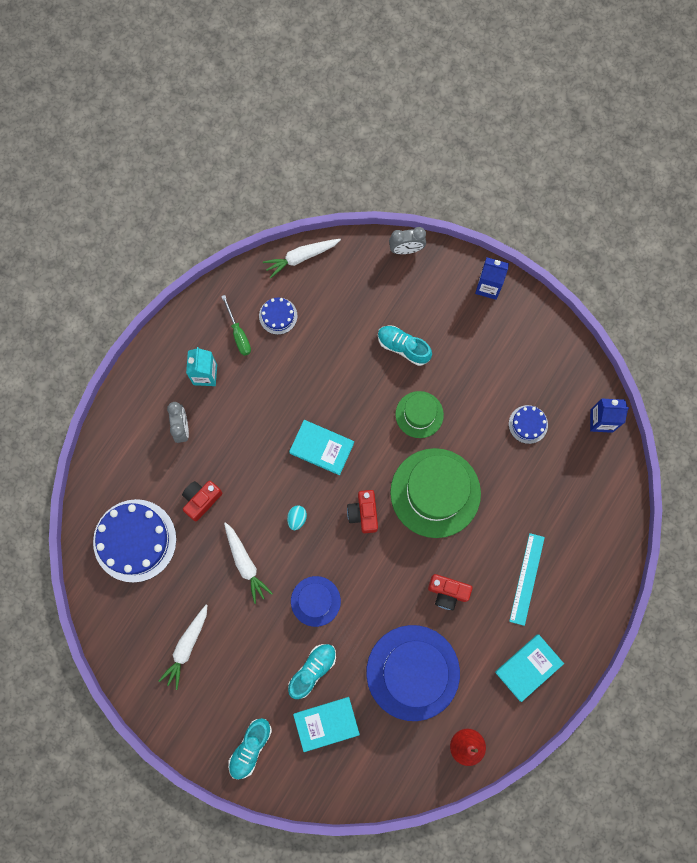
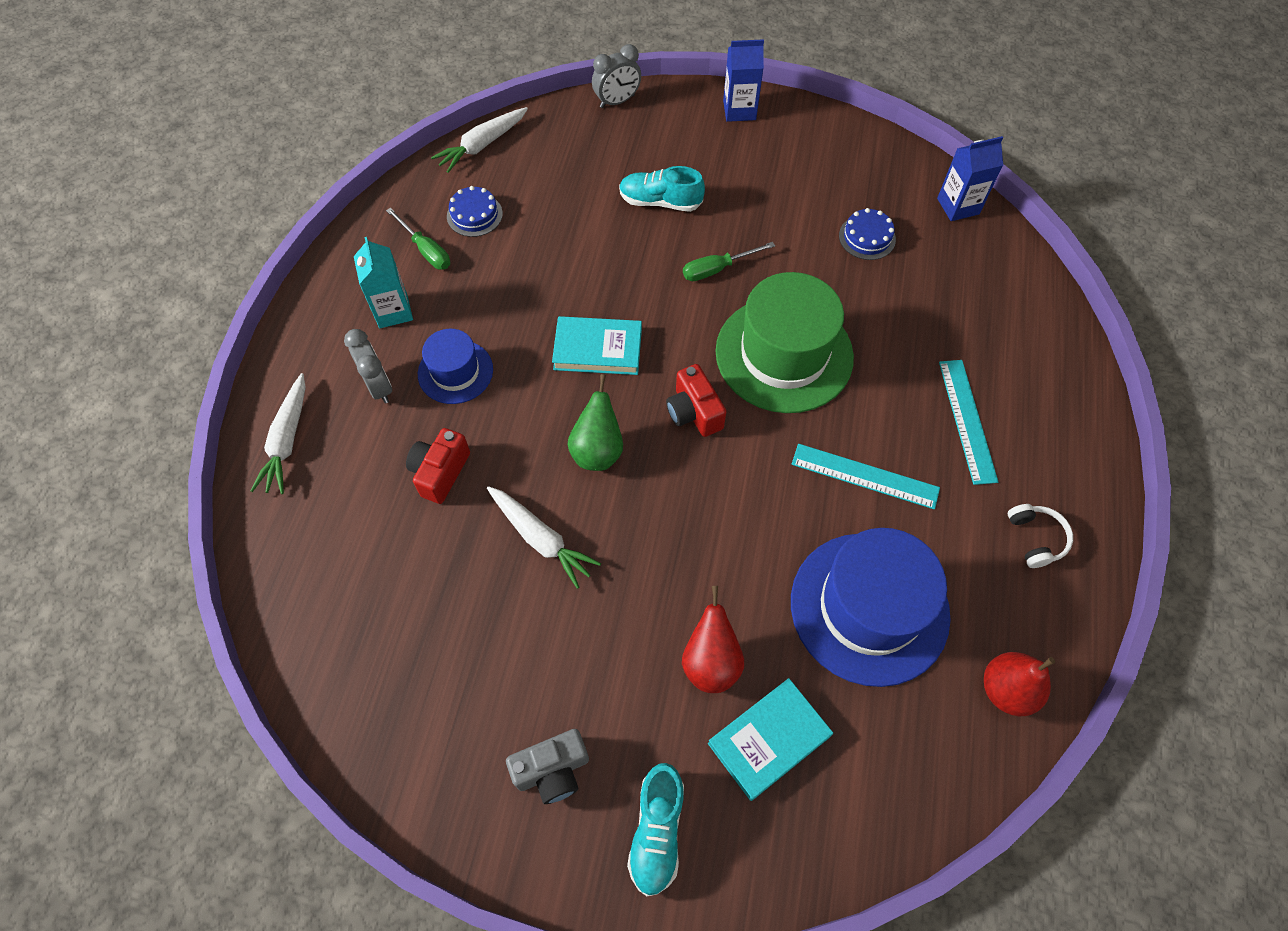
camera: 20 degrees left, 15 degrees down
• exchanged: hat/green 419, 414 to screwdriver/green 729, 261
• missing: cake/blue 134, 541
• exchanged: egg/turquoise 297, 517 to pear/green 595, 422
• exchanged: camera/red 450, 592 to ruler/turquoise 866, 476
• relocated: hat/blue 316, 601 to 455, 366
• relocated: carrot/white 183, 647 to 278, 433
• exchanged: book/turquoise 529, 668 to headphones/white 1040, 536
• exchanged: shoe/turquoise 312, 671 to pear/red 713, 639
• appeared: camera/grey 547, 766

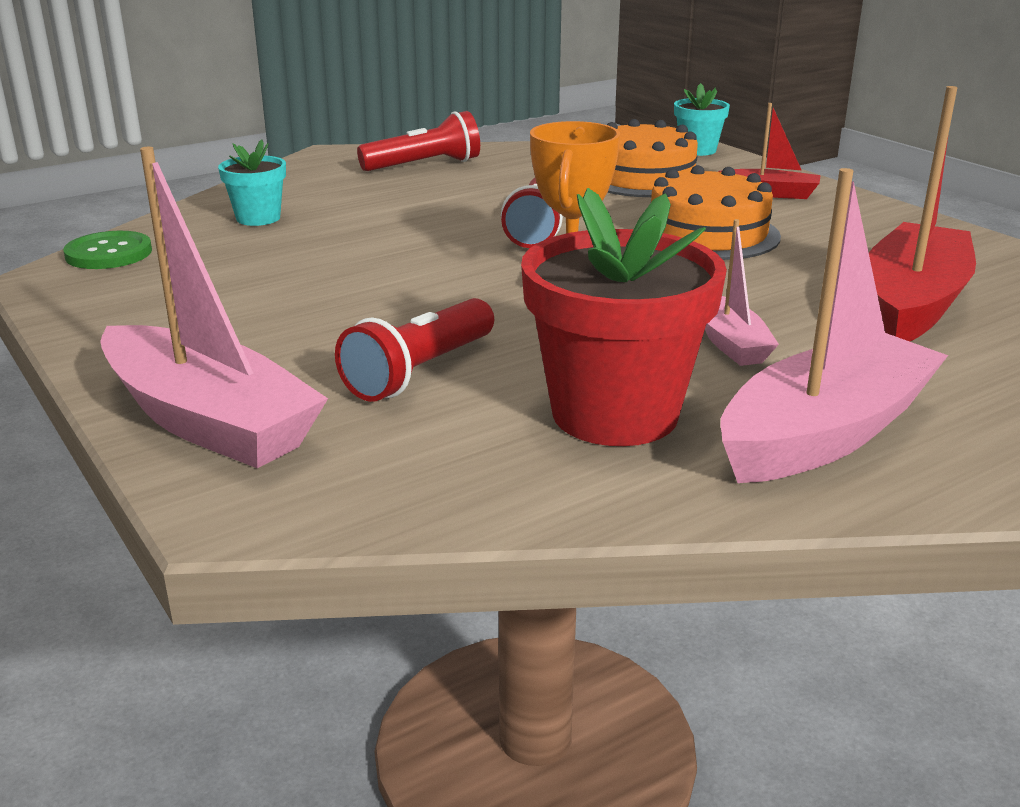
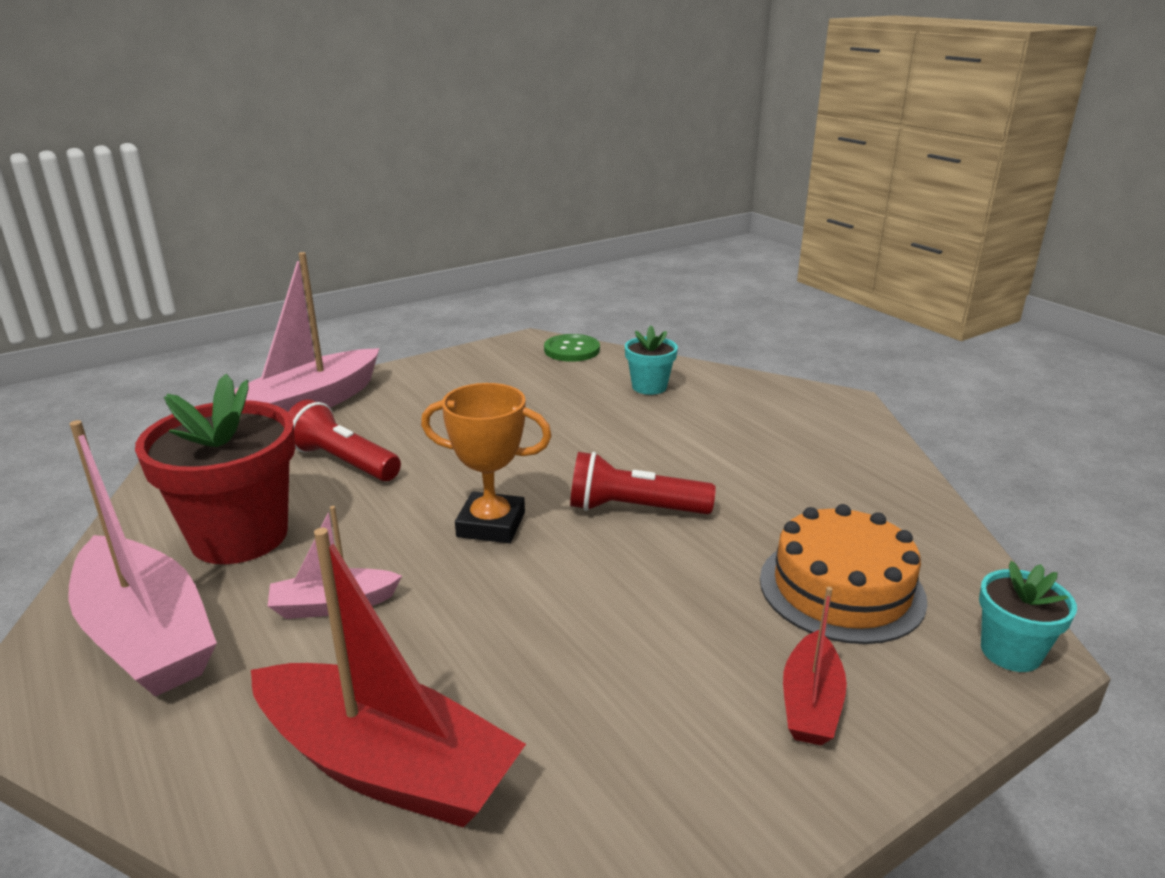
camera: 90 degrees right, 0 degrees up
• missing: flashlight/red 418, 141
• missing: cake/orange 716, 212

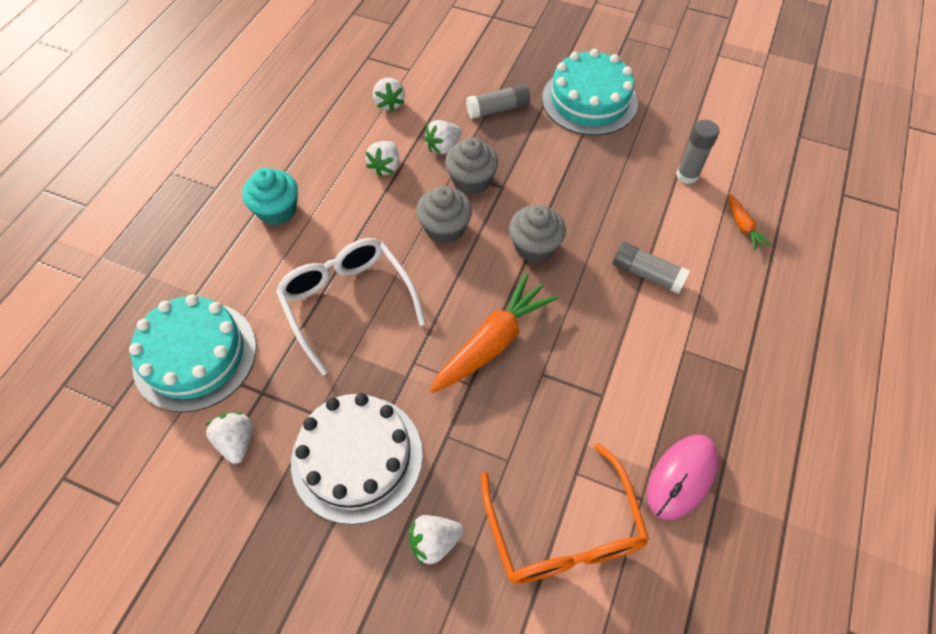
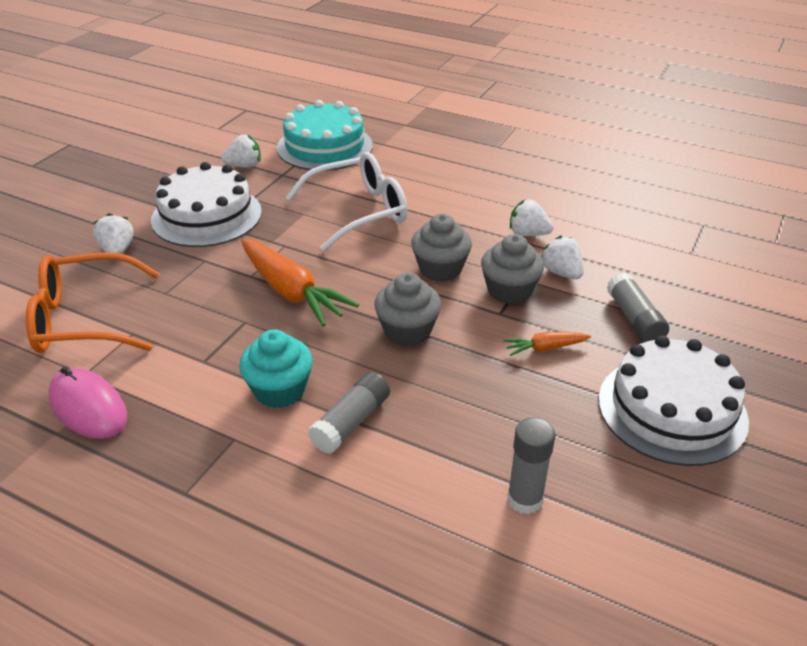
camera: 95 degrees right, 20 degrees down
• colour: cake/turquoise 590, 92 to cake/white 674, 400
• missing: strawberry/white 389, 95
• relocated: cupcake/turquoise 270, 197 to 276, 368
• relocated: carrot/orange 750, 222 to 547, 344

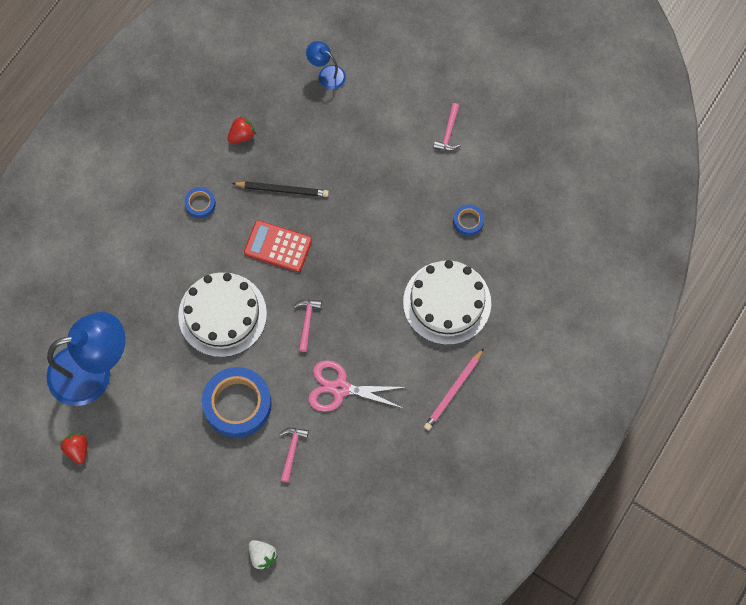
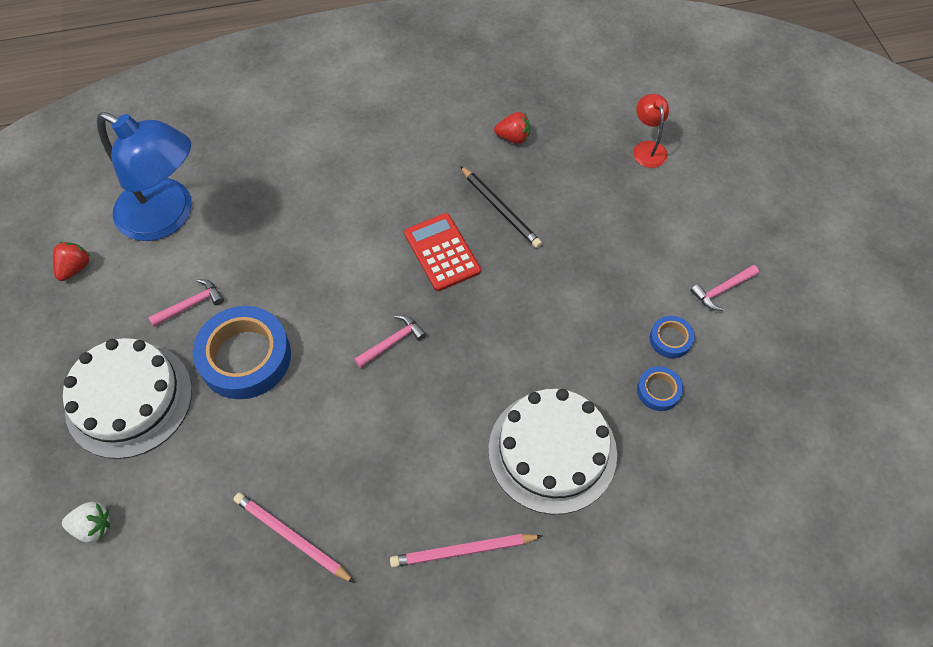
camera: 45 degrees right, 10 degrees down
• colour: lamp/blue 326, 65 to lamp/red 651, 131
• relocated: tape/blue 200, 202 to 672, 337
• relocated: cake/white 222, 314 to 127, 398
• missing: scissors/pink 357, 386
• relocated: hammer/pink 294, 455 to 186, 303
• spun: strawberry/white 263, 555 = 86, 522 90 degrees counterclockwise
• appeared: pencil/pink 294, 538

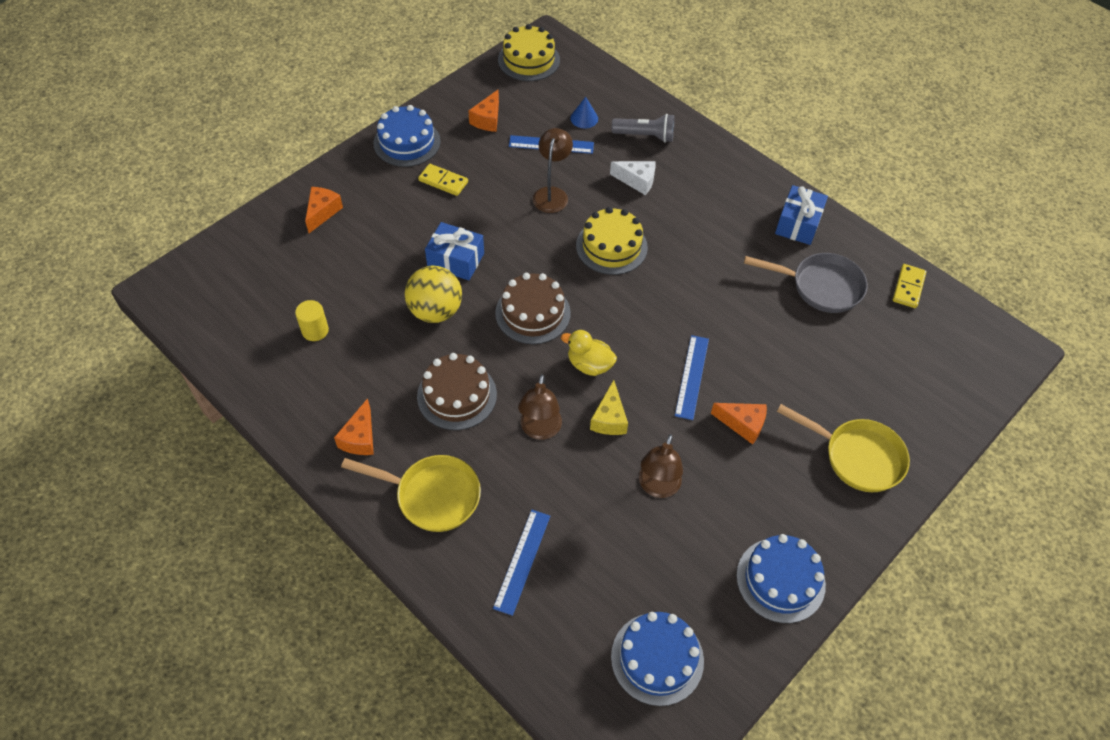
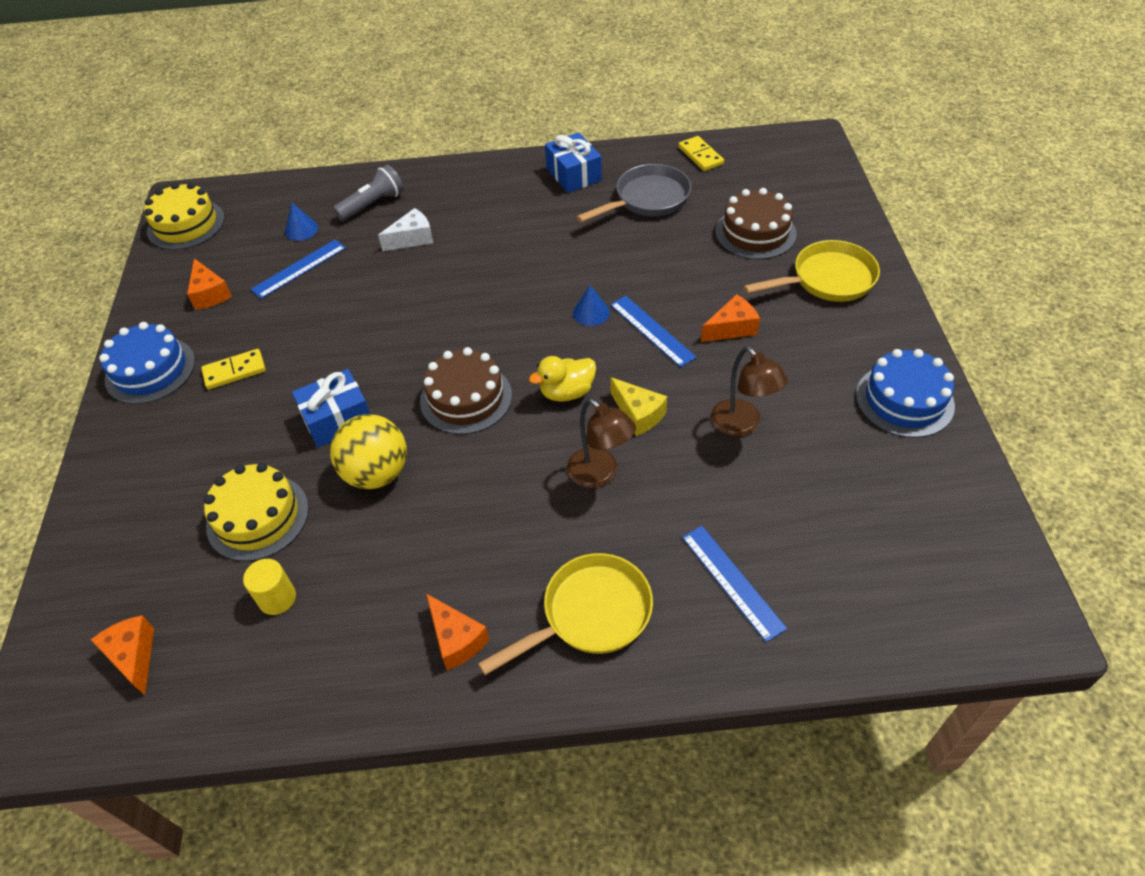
camera: 45 degrees left, 5 degrees down
• missing: lamp/brown 553, 170
• relocated: cheese/orange 324, 210 to 122, 655
• relocated: cake/yellow 612, 241 to 256, 512
• relocated: cake/brown 457, 391 to 756, 224
• missing: cake/blue 657, 659
• appeared: cone/blue 591, 305

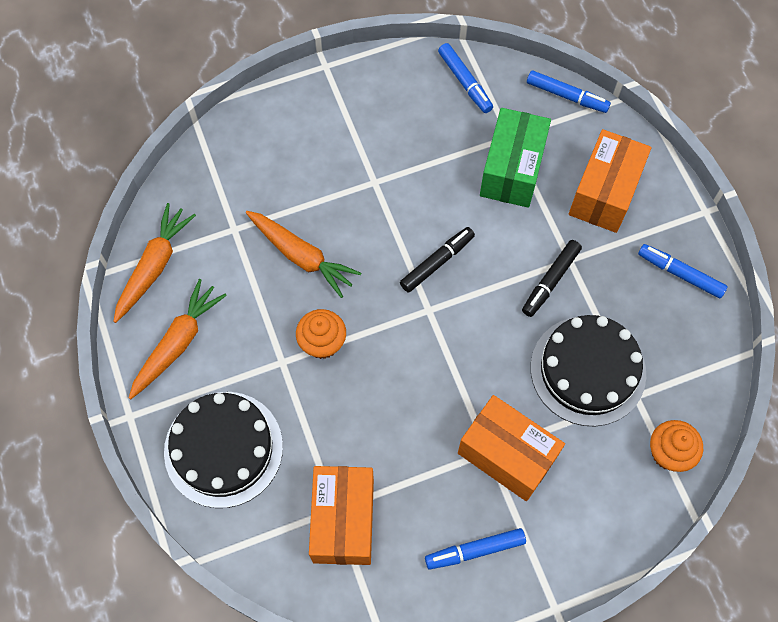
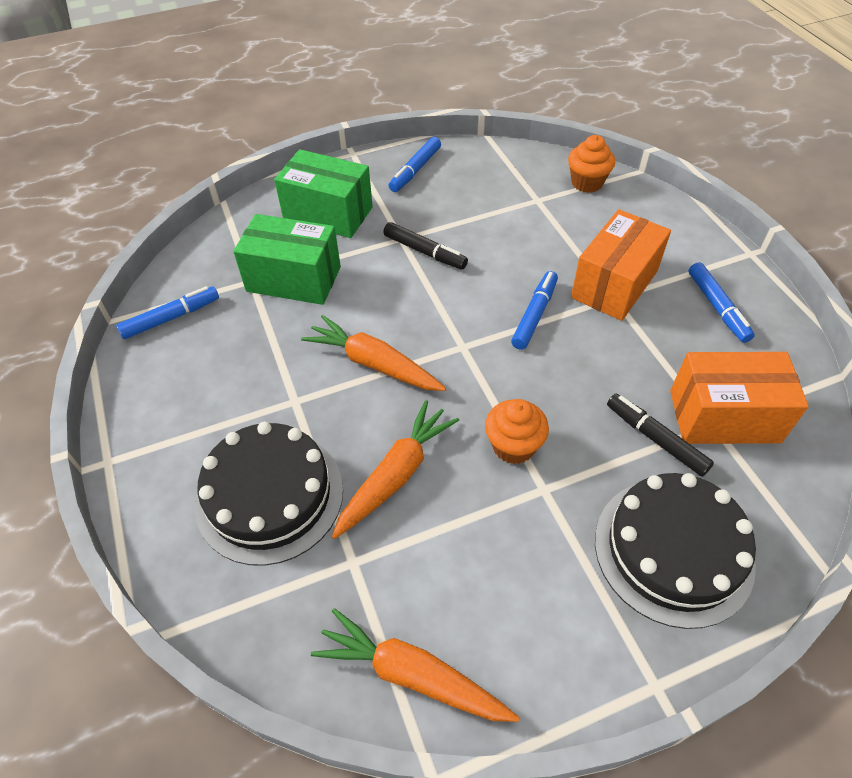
camera: 90 degrees left, 15 degrees down
• relocated: marker/blue 569, 91 to 534, 310
• colour: box/orange 610, 181 to box/green 323, 193
• relocated: marker/black 437, 260 to 660, 435
• relocated: carrot/orange 178, 339 to 373, 353
• relocated: cake/black 588, 370 to 269, 494

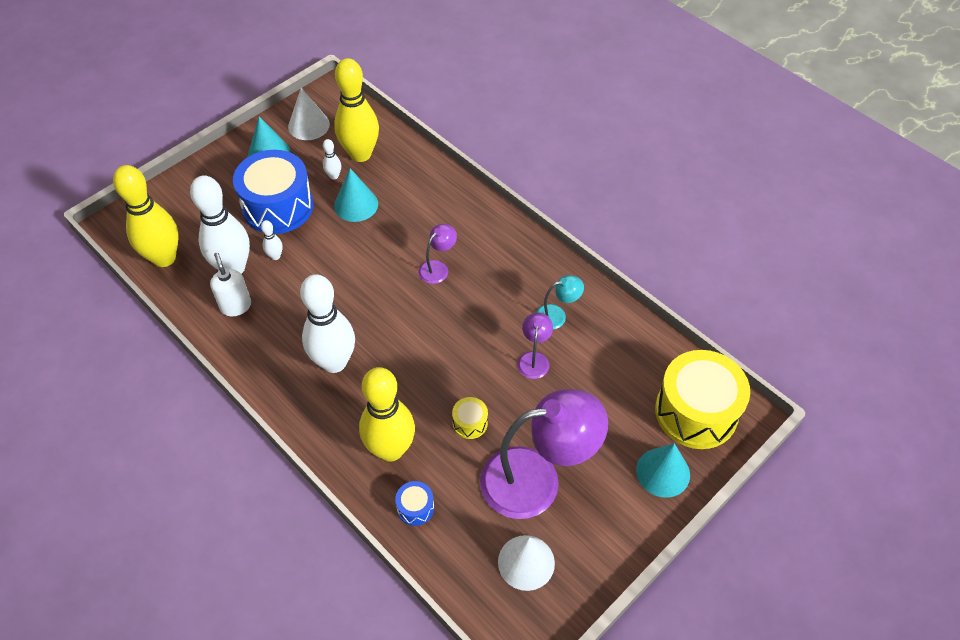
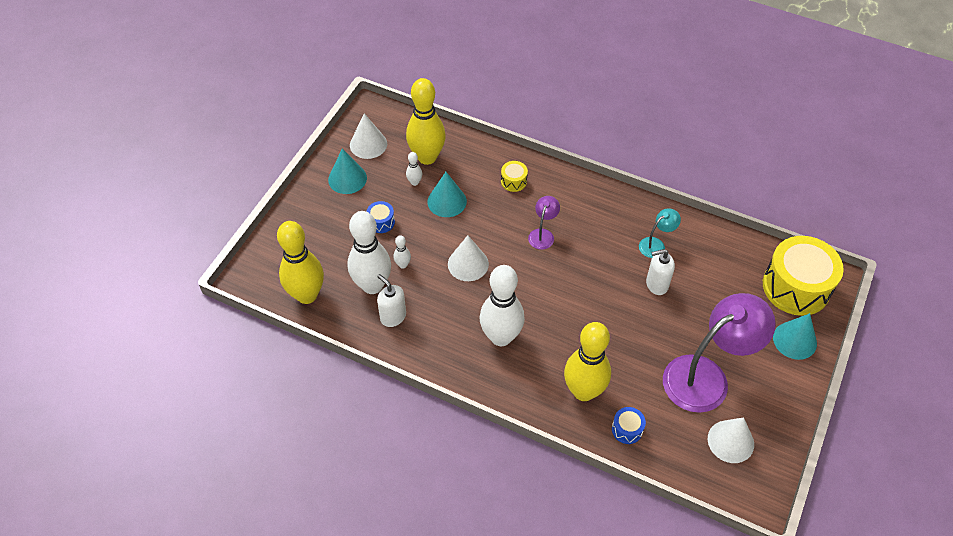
camera: 20 degrees left, 0 degrees up
• size: drum/blue 273, 192 = 380, 217 x0.43
• exchanged: lamp/purple 535, 345 to soap dispenser/white 660, 272
• relocated: drum/yellow 470, 418 to 514, 176
• appeared: cone/white 468, 258

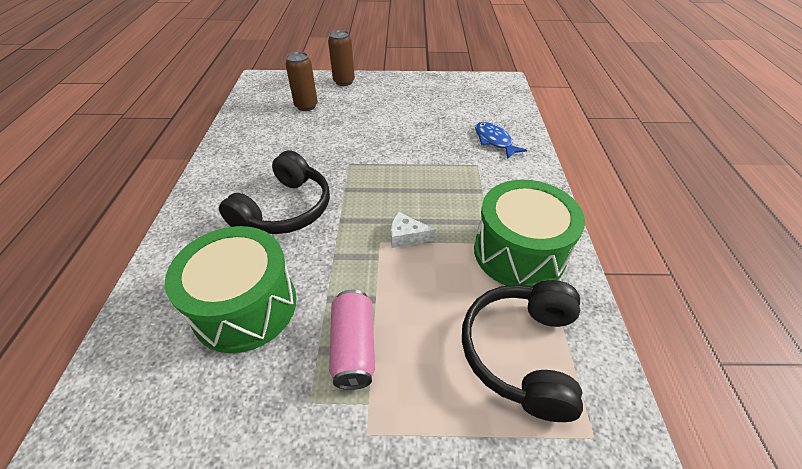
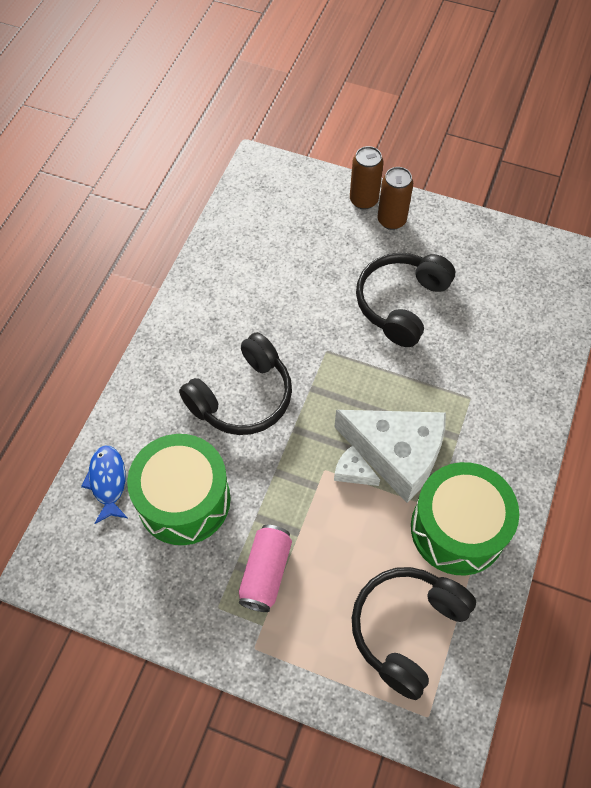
camera: 20 degrees right, 15 degrees up
• relocated: can/brown 302, 81 to 395, 198
• relocated: fish/blue 501, 140 to 104, 485
• appeared: headphones/black 405, 300
• appeared: cheese/white 390, 456

